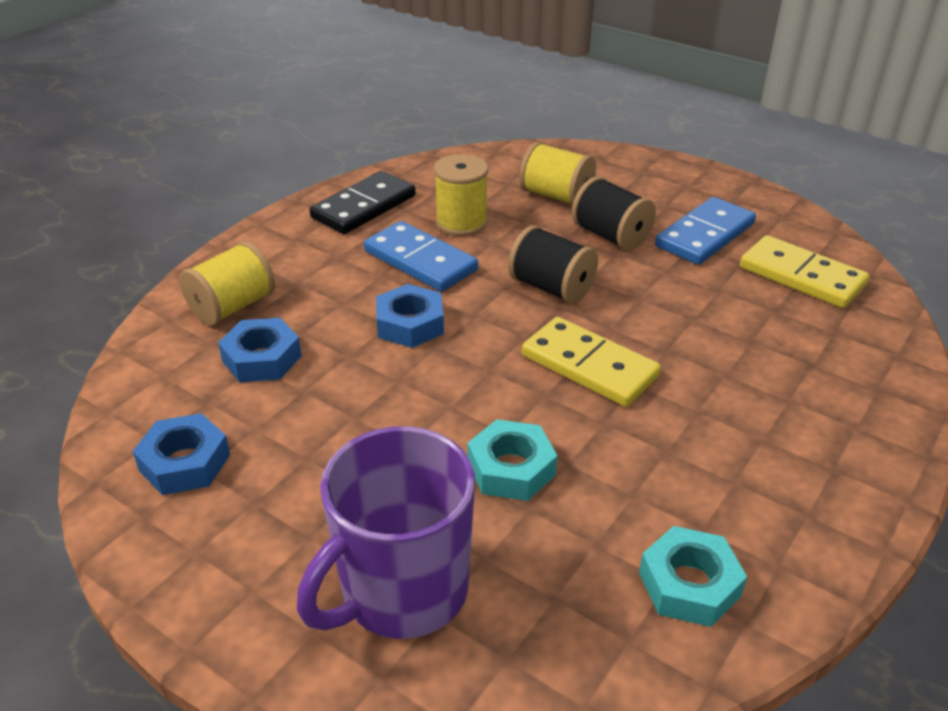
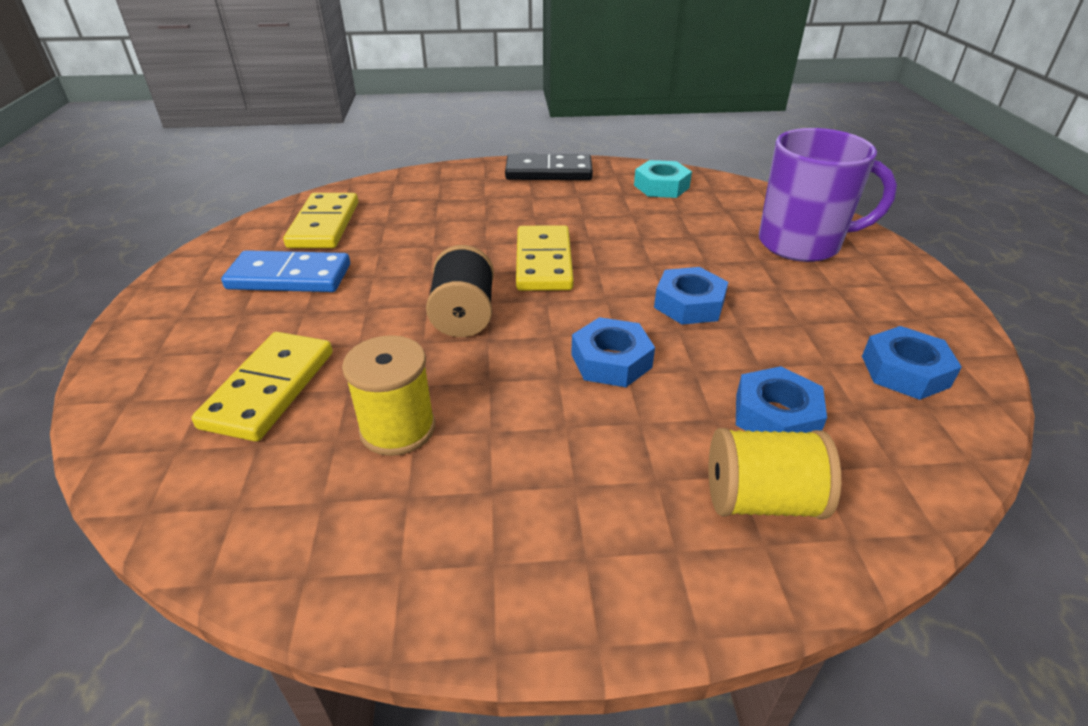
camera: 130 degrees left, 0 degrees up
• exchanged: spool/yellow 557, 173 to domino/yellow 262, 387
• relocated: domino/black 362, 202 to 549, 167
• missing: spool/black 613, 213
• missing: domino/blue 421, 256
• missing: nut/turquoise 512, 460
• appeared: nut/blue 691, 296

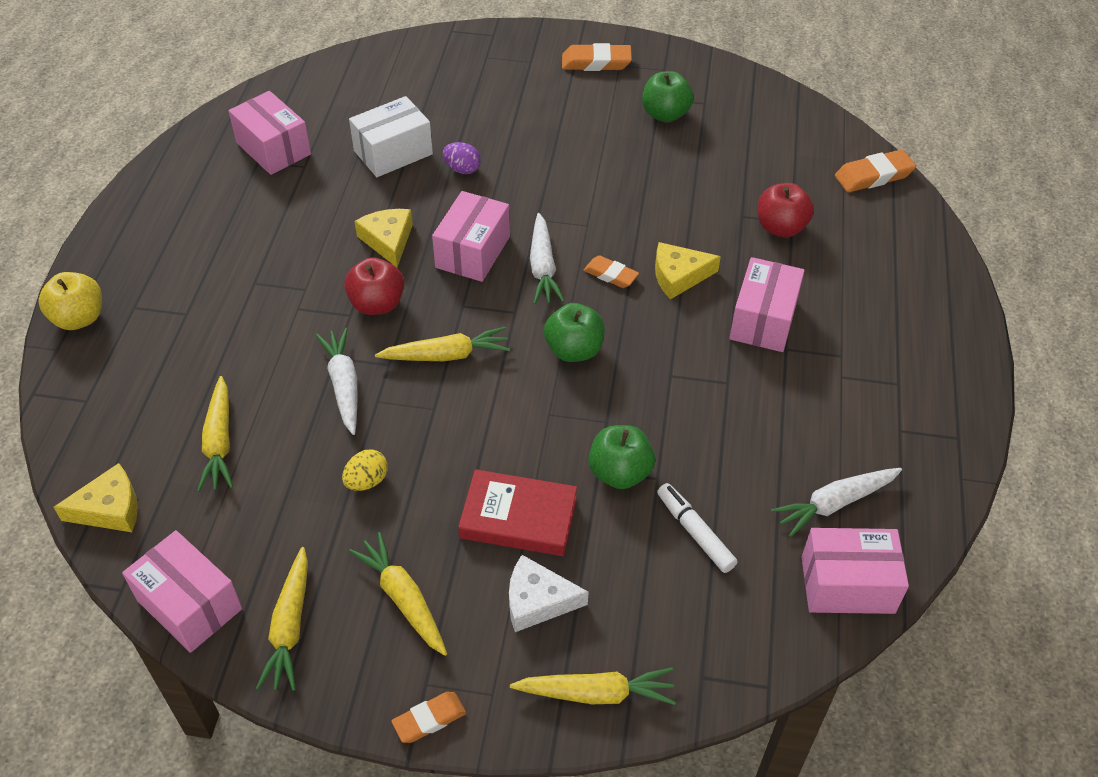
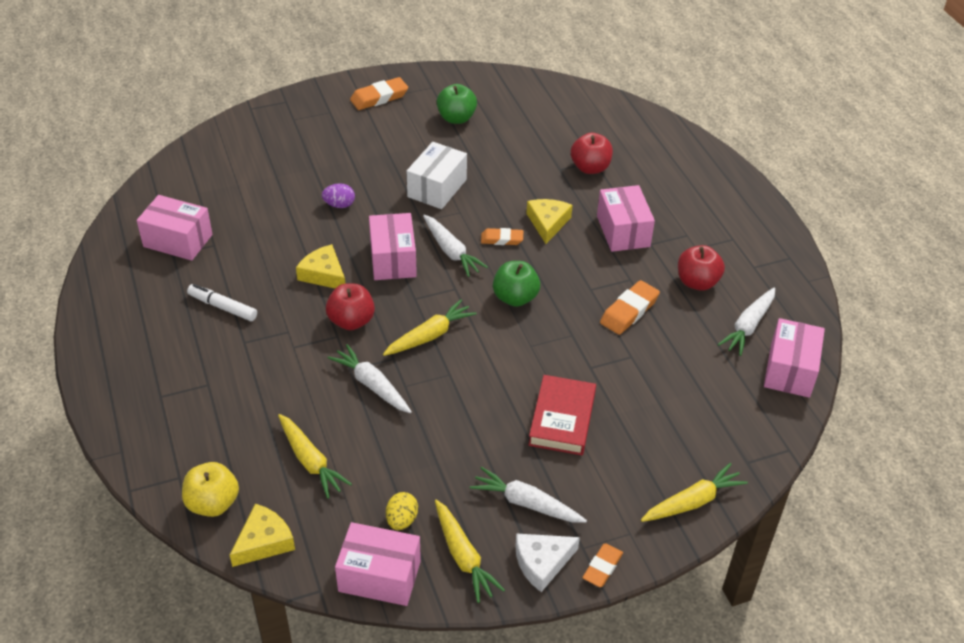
camera: 30 degrees left, 5 degrees down
• relocated: box/white 391, 136 to 437, 175
• relocated: eraser/orange 875, 170 to 630, 307
• spun: cheese/yellow 688, 270 = 549, 221 135 degrees clockwise
• relocated: apple/yellow 70, 301 to 210, 489
• missing: apple/green 622, 457
• relocated: egg/yellow 365, 470 to 402, 511
• spun: book/red 517, 512 = 562, 415 60 degrees counterclockwise
• relocated: marker/white 697, 528 to 222, 302
• spun: box/pink 855, 571 = 794, 358 45 degrees counterclockwise
• colour: carrot/yellow 398, 594 to carrot/white 528, 495
• relocated: cheese/white 549, 593 to 547, 562
• appeared: apple/red 701, 268

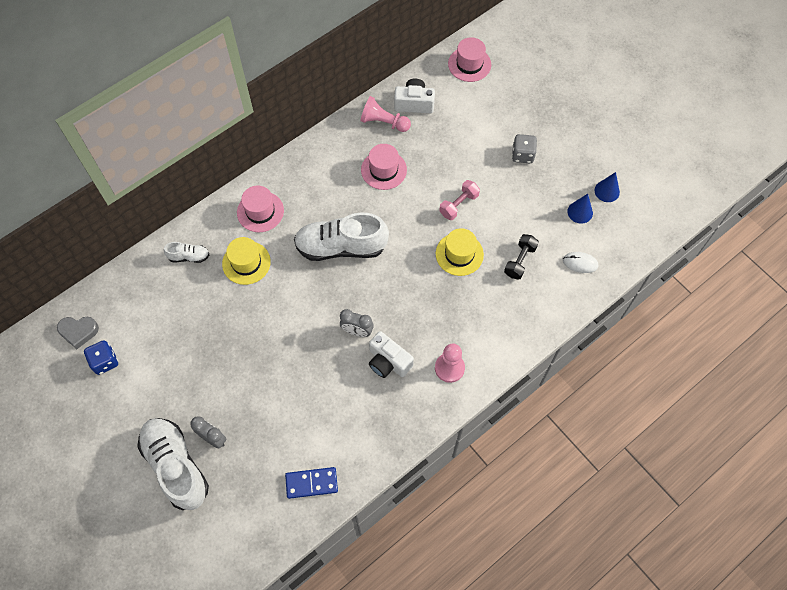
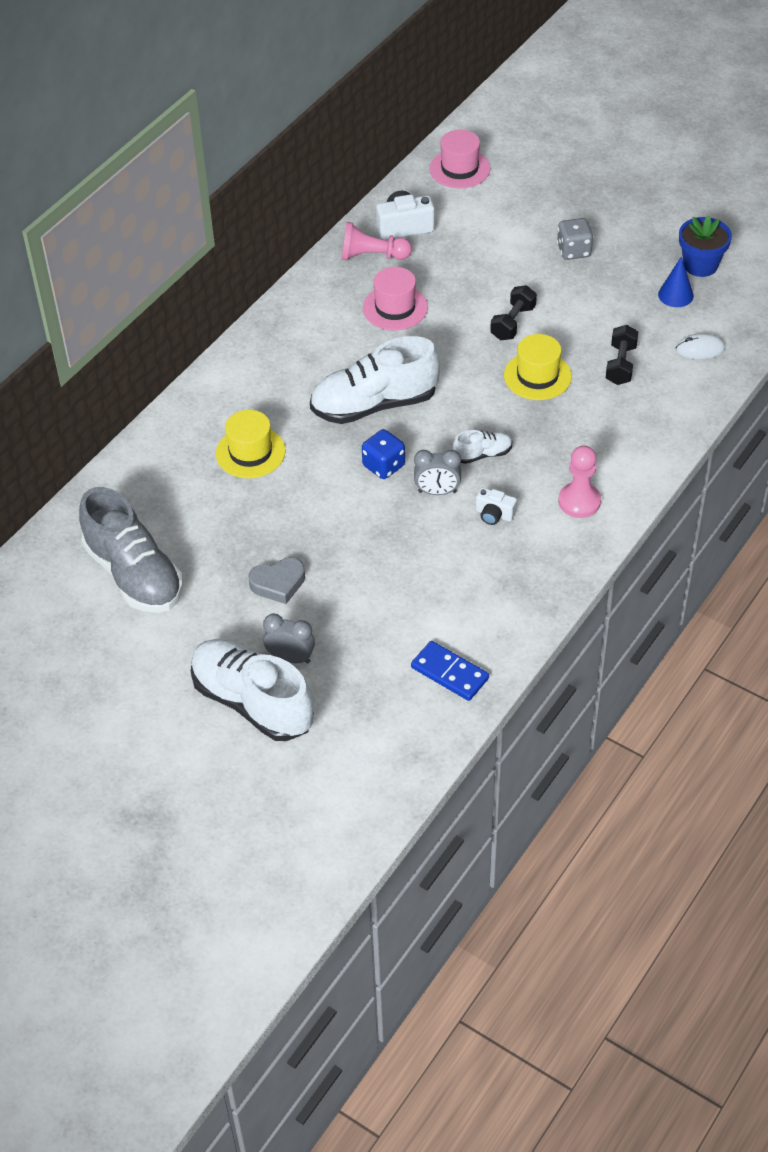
camera: 15 degrees left, 15 degrees down
• exchanged: cone/blue 607, 187 to flower pot/blue 705, 246
• colour: dumbbell/pink 459, 200 to dumbbell/black 513, 312
• missing: hat/pink 260, 209
• relocated: shoe/white 186, 252 to 482, 447
• relocated: heart/grey 78, 333 to 276, 580
• size: camera/white 391, 354 = 496, 506 x0.61
• relocated: dice/blue 101, 357 to 383, 454
• spun: domino/blue 311, 483 = 450, 671 60 degrees clockwise
• appeared: shoe/grey 131, 550

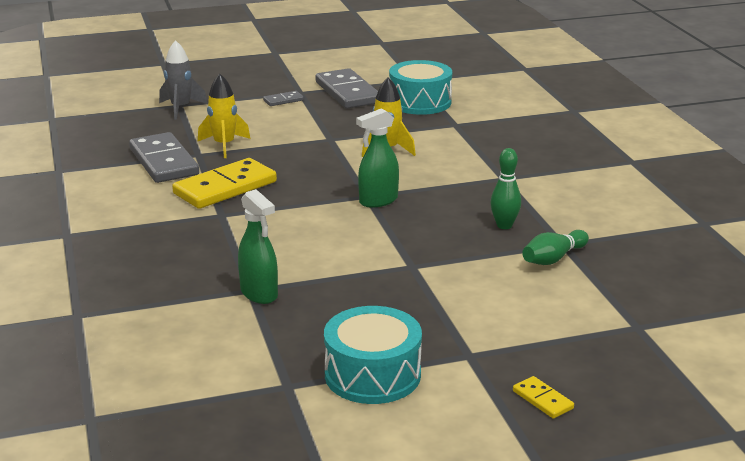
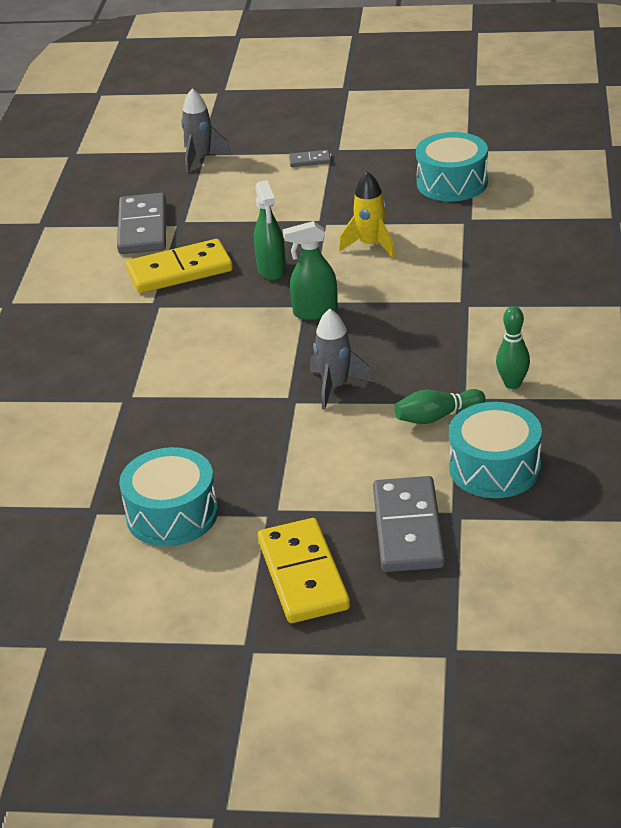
camera: 25 degrees right, 10 degrees up
• relocated: domino/grey 346, 88 to 409, 524
• missing: rocket/yellow 224, 116
• relocated: bowling pin/green 505, 188 to 513, 347
• relocated: spray bottle/green 258, 246 to 270, 230
• size: domino/yellow 543, 397 = 304, 570 x2.20
• appeared: rocket/grey 341, 359
• appeared: drum/turquoise 495, 450

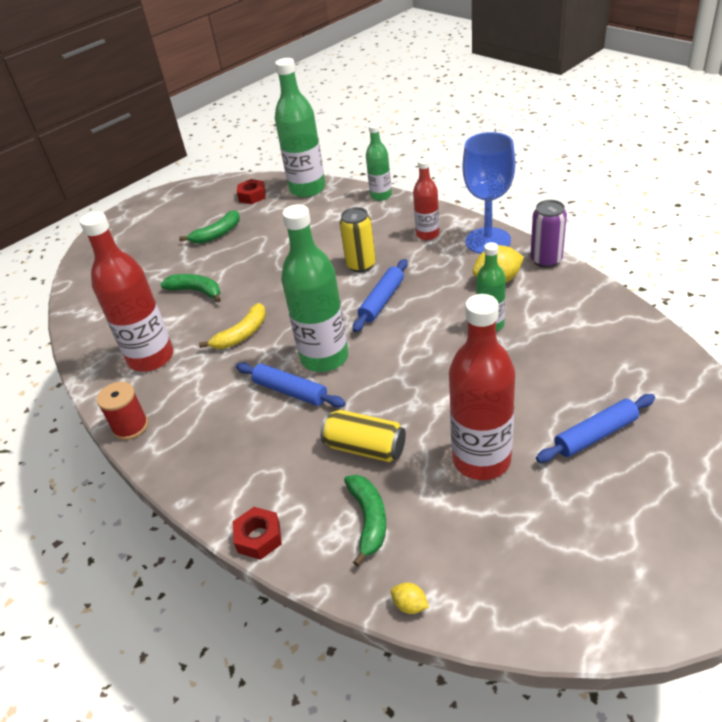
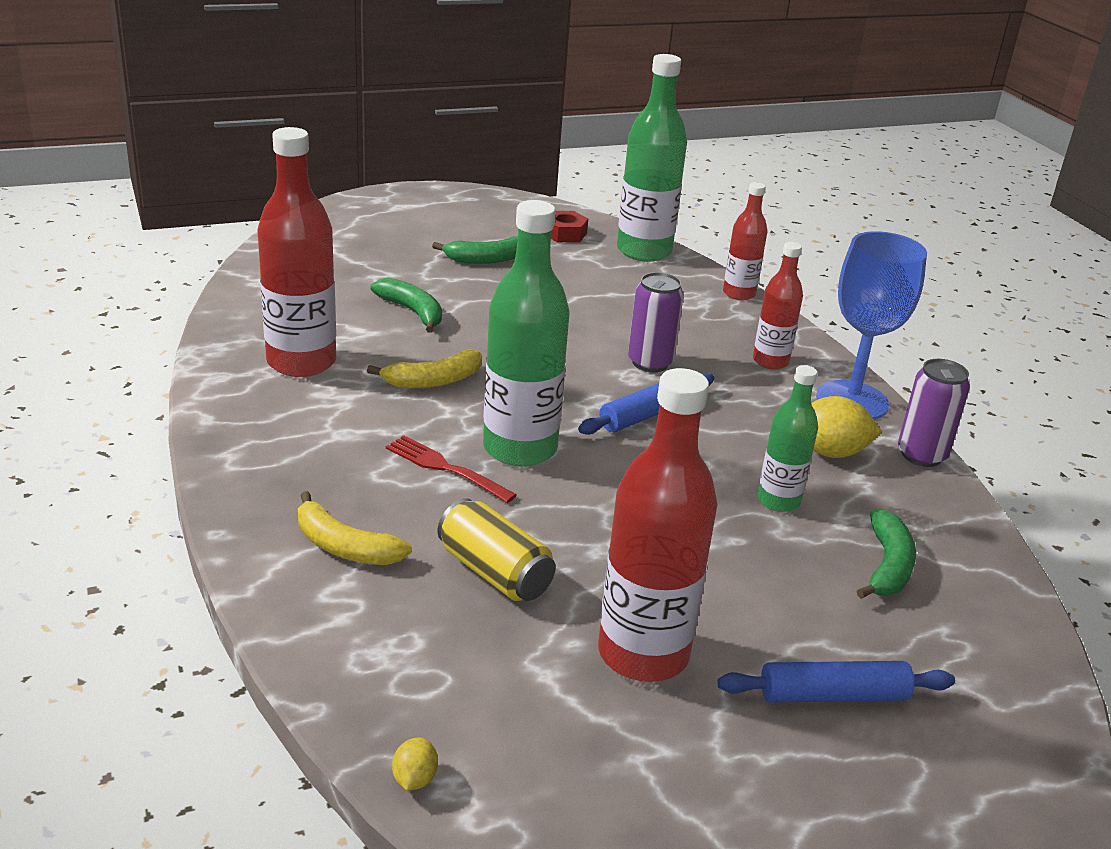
camera: 15 degrees right, 10 degrees down
• colour: bottle/green 379, 162 to bottle/red 745, 241
• colour: can/yellow 358, 239 to can/purple 656, 322
• exchanged: rolling pin/blue 291, 385 to fork/red 451, 469
• missing: spool/red 122, 411
• relocated: banana/green 365, 520 to 886, 554
• missing: nut/red 257, 533
• spun: lemon/yellow 410, 598 = 415, 764 45 degrees clockwise
• appeared: banana/yellow 355, 528

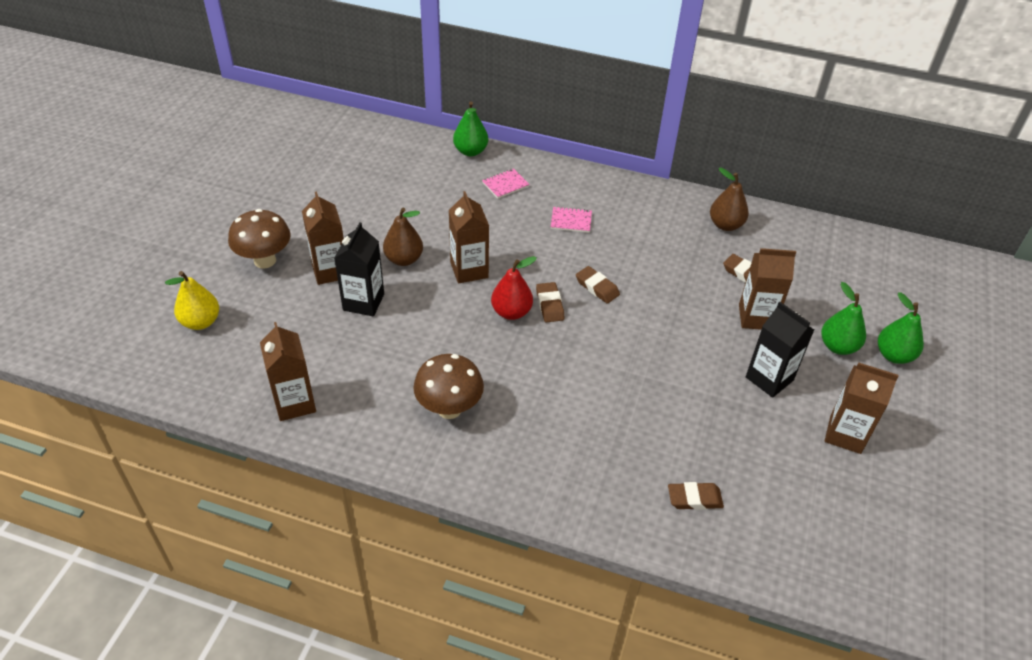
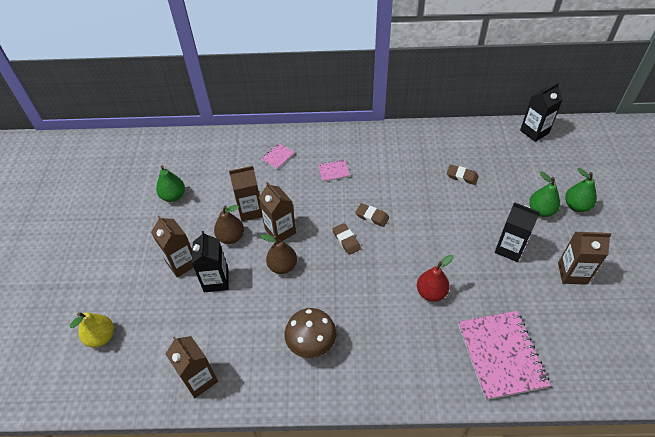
camera: 15 degrees left, 5 degrees up
• relocated: pear/green 470, 128 to 170, 183
• relocated: pear/brown 729, 199 to 278, 254
• missing: mushroom/brown 259, 239
• relocated: carton/brown 767, 289 to 245, 193
• relocated: pear/red 514, 288 to 435, 278
• exchanged: eraser/brown 696, 496 to notebook/pink 504, 355
• appeared: carton/black 541, 112

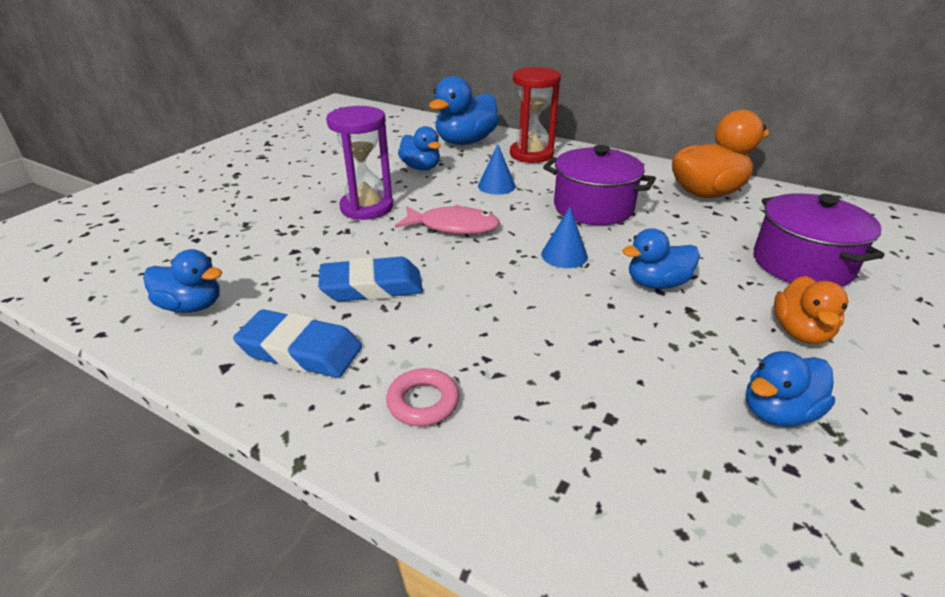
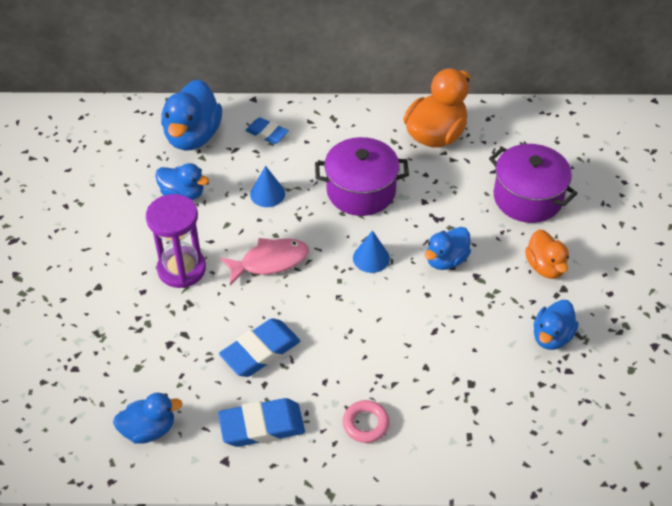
camera: 30 degrees left, 15 degrees up
• exchanged: hourglass/red 535, 115 to eraser/blue 267, 130

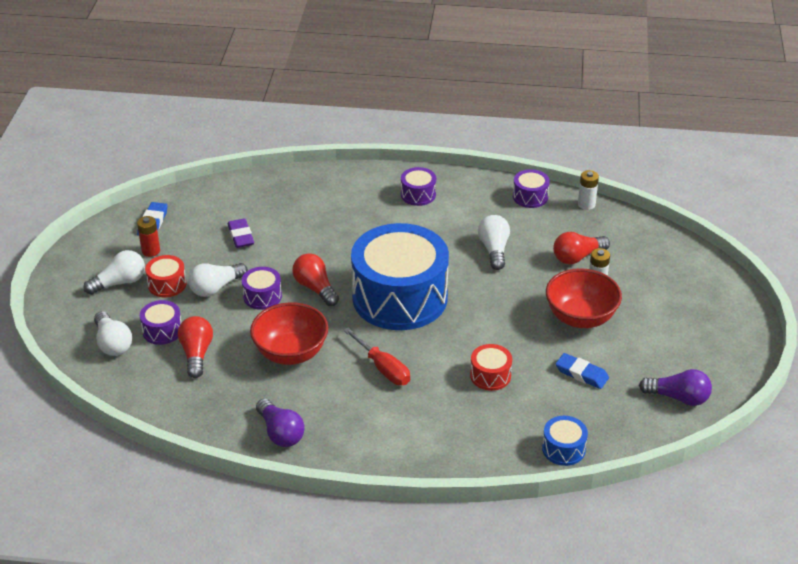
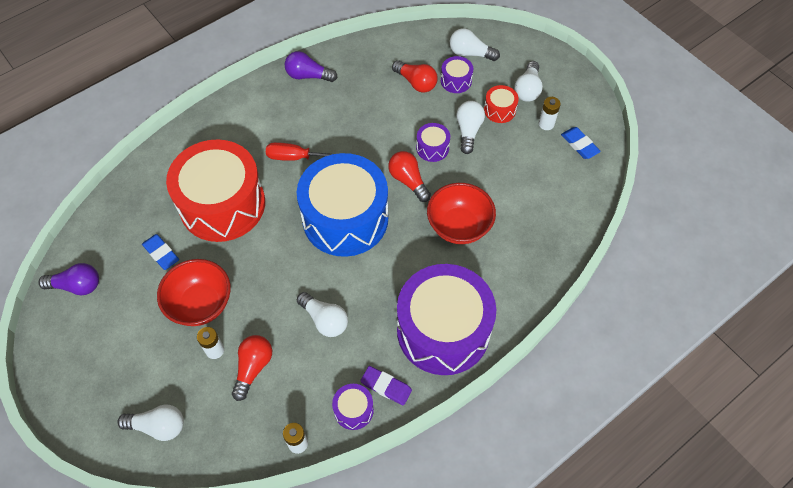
camera: 135 degrees right, 20 degrees up
• size: drum/purple 418, 186 = 446, 319 x2.47
• colour: battery/red 148, 236 to battery/white 550, 113
• relocated: eraser/purple 241, 233 to 386, 385
• spun: light bulb/red 315, 279 = 409, 176 135 degrees counterclockwise
• relocated: bowl/red 289, 333 to 461, 213
• size: drum/red 491, 367 = 215, 191 x2.47
• spun: eraser/blue 582, 371 = 160, 252 60 degrees clockwise
• spun: light bulb/purple 675, 387 = 68, 279 150 degrees counterclockwise
• missing: drum/blue 565, 441
• appeared: light bulb/white 150, 423

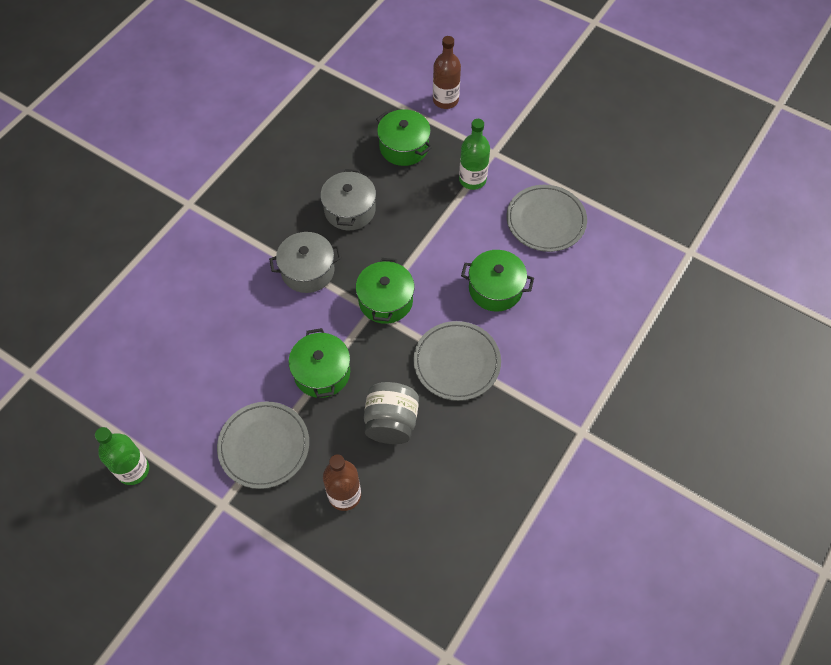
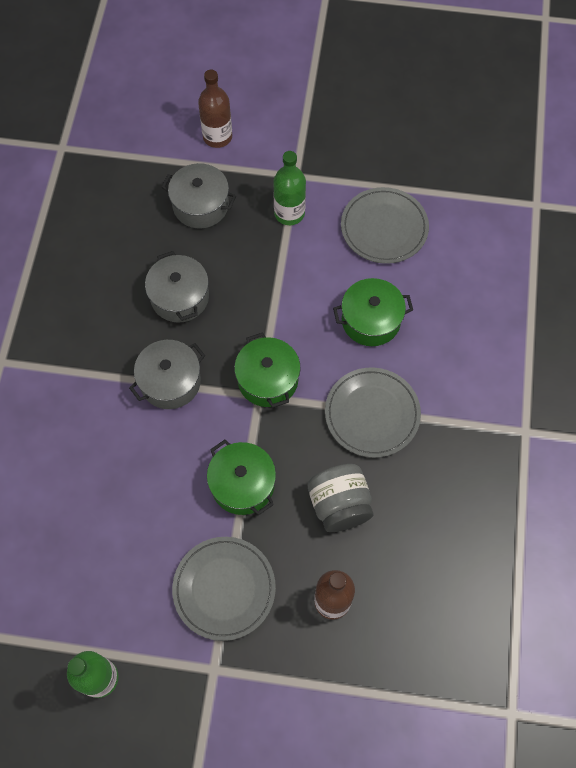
camera: 25 degrees left, 5 degrees up
• colour: pot/green 404, 137 to pot/grey 198, 195

